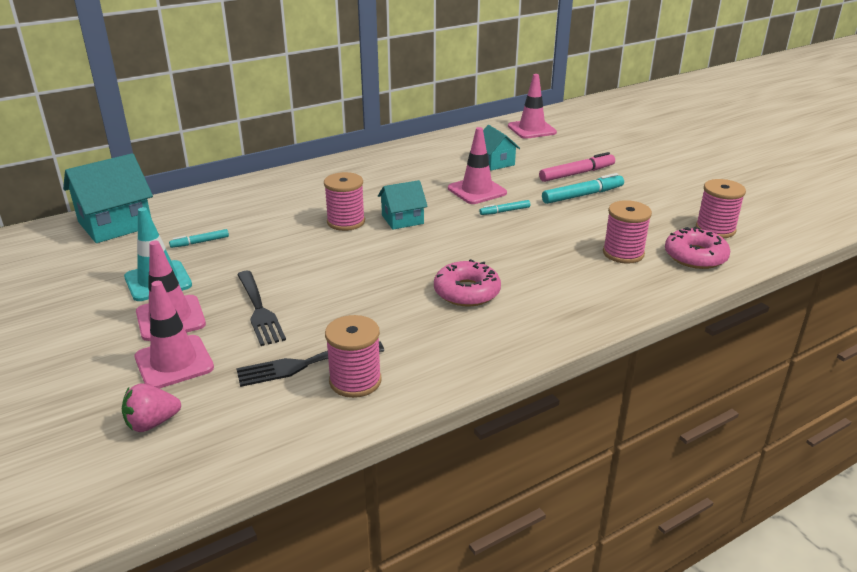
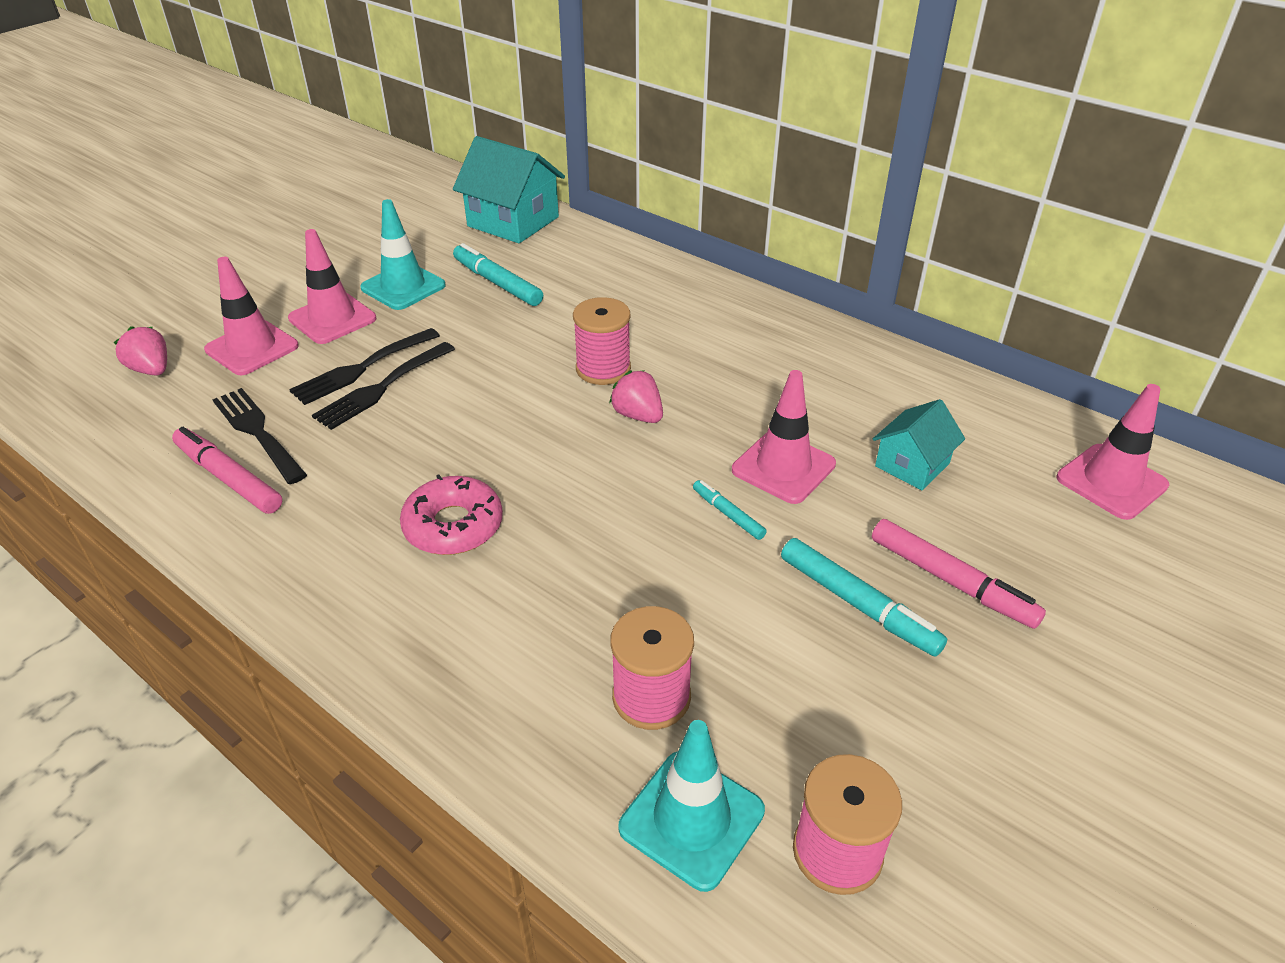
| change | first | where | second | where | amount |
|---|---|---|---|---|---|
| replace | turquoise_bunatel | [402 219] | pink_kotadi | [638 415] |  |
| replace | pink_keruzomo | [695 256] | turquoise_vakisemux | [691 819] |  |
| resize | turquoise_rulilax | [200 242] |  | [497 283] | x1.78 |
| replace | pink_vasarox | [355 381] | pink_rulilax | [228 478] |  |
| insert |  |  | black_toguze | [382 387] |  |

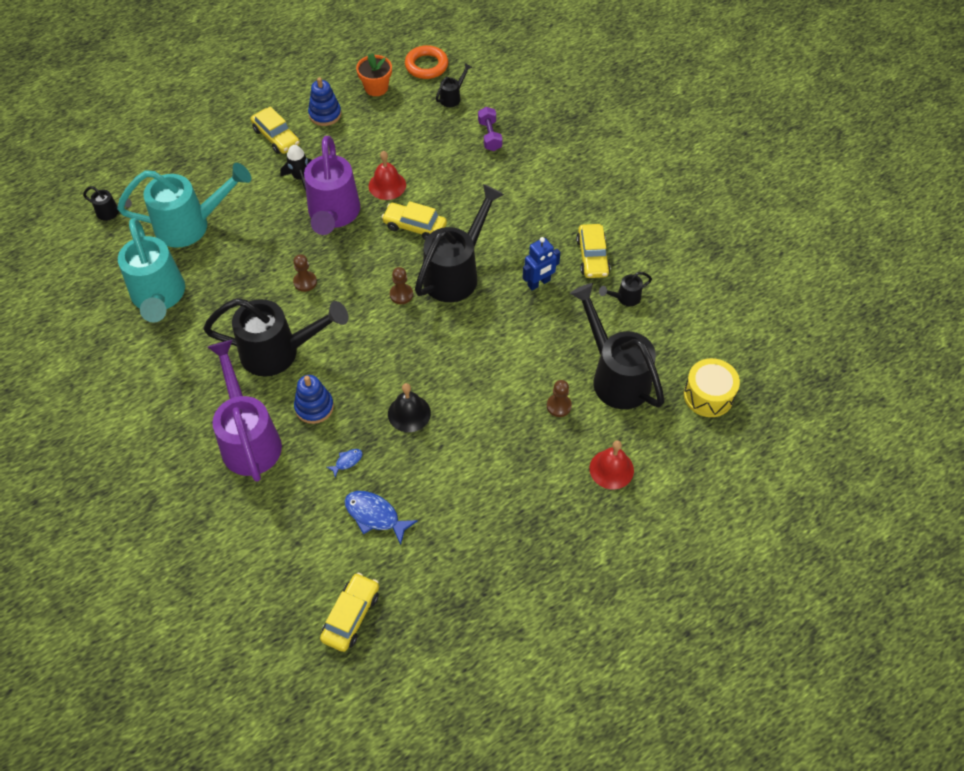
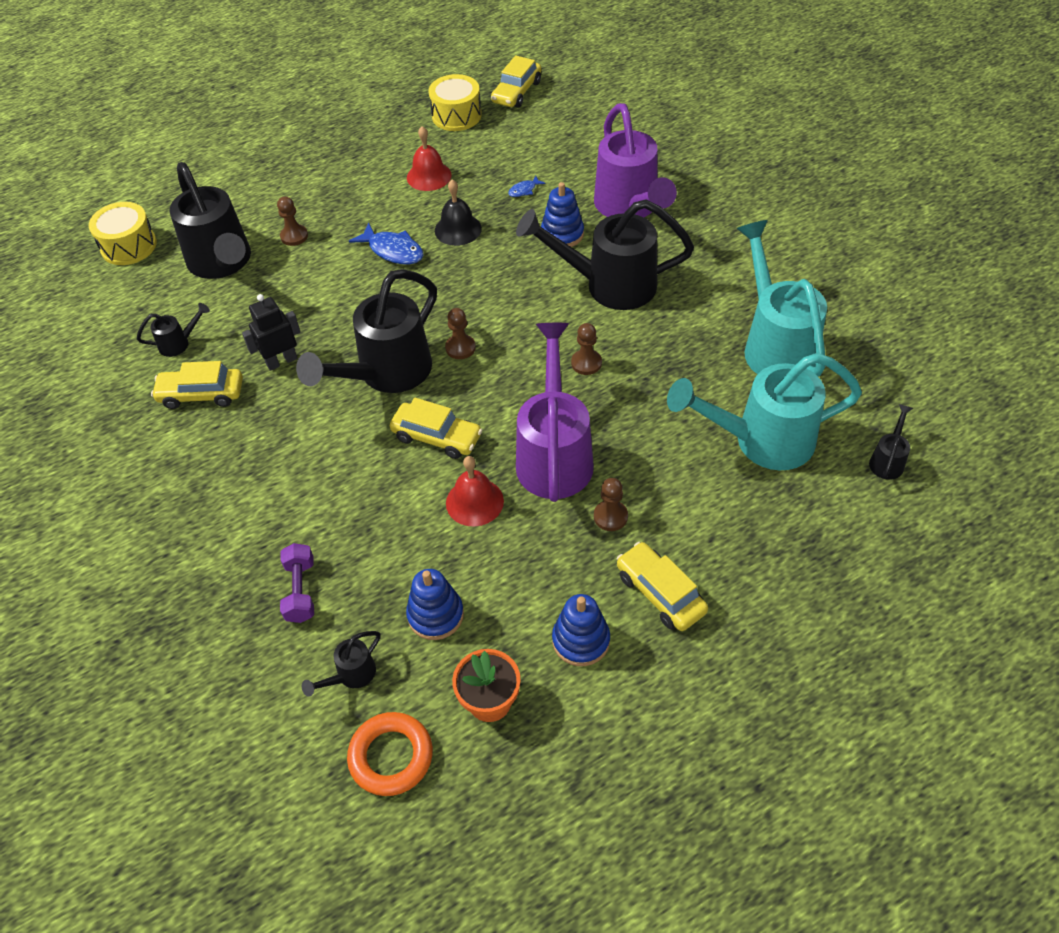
| change | first | where | second | where | amount |
|---|---|---|---|---|---|
| replace | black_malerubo | [300 177] | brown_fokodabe | [610 516] |  |
| rotate | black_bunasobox | [111 213] |  | [888 460] | 90 degrees clockwise |
| rotate | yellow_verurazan | [592 257] |  | [201 394] | 90 degrees counterclockwise |
| recolor | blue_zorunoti | [539 283] | black_zorunoti | [281 361] |  |
| move | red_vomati | [611 469] |  | [429 176] |  |
| move | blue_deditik | [375 515] |  | [393 250] |  |
| insert |  |  | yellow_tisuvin | [456 115] |  |
| insert |  |  | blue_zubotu | [435 615] |  |

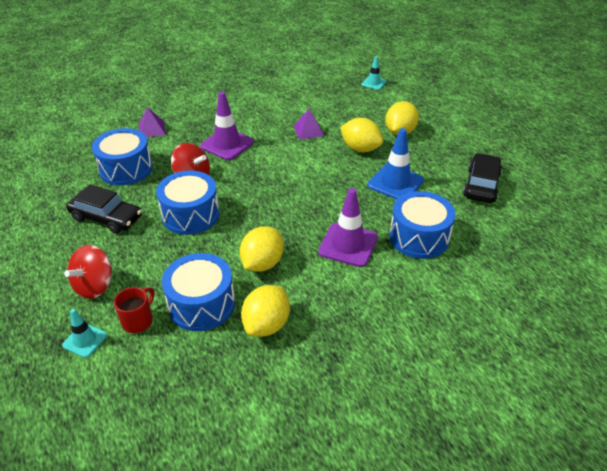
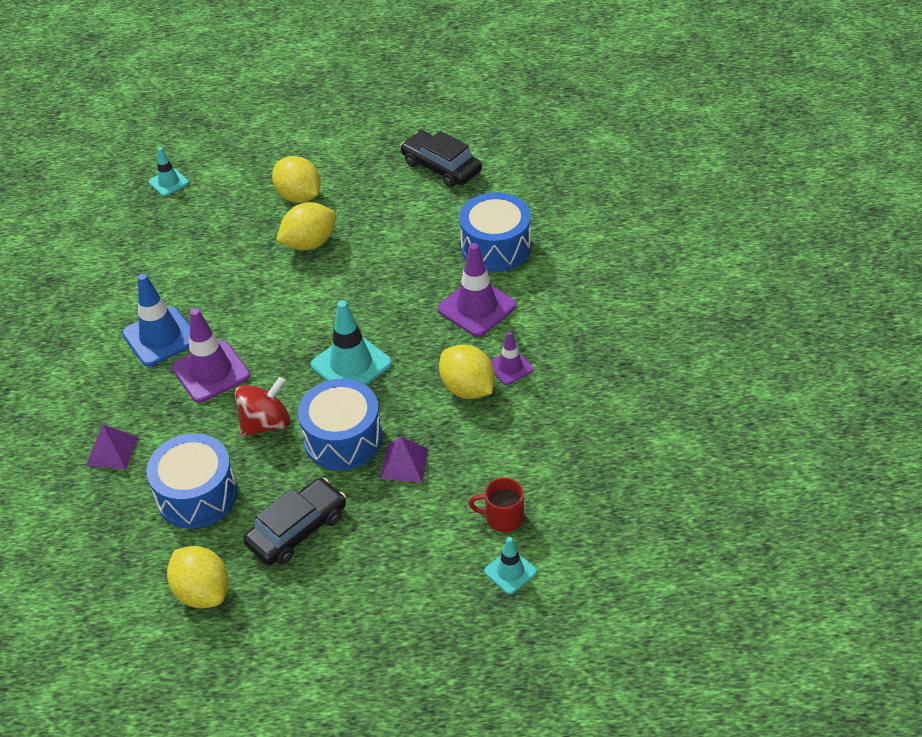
| change | first | where | second | where | amount |
|---|---|---|---|---|---|
| move | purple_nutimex | [308 131] |  | [404 463] |  |
| move | blue_vakisemux | [395 183] |  | [160 337] |  |
| delete | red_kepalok | [94 286] |  |  |  |
| delete | blue_tisuvin | [201 304] |  |  |  |
| move | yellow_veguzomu | [266 324] |  | [203 592] |  |
| rotate | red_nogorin | [138 320] |  | [503 518] | 45 degrees counterclockwise |
| insert |  |  | turquoise_vakisemux | [351 364] |  |
| insert |  |  | purple_vakisemux | [510 367] |  |

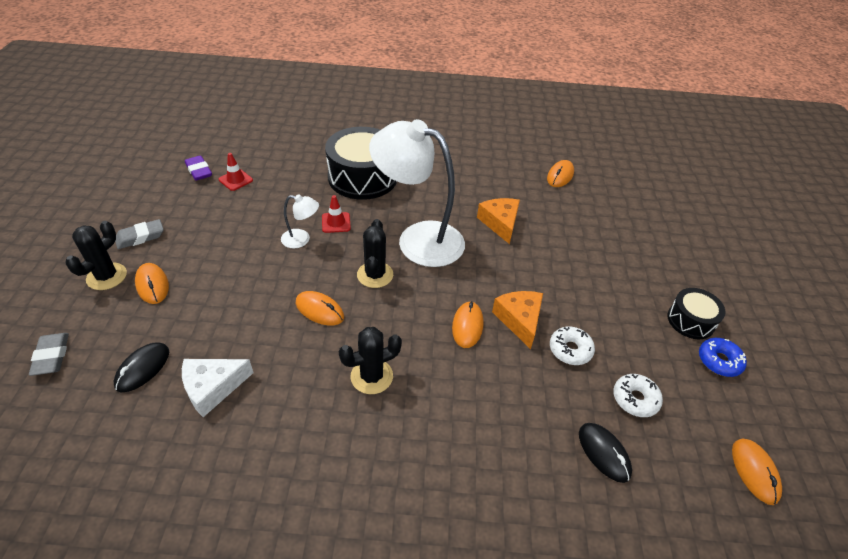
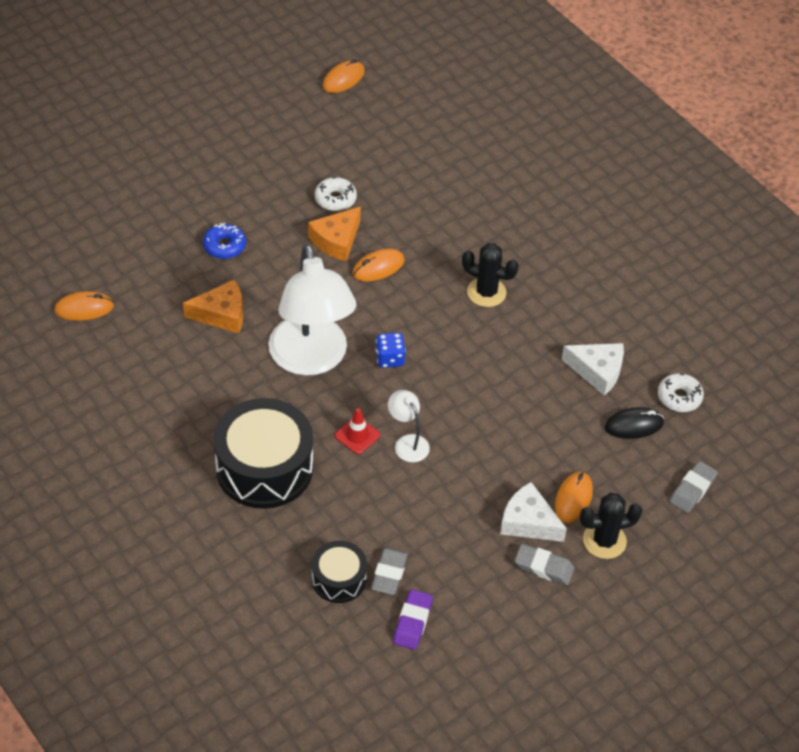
| change | first | where | second | where | amount |
|---|---|---|---|---|---|
| replace | red_vakisemux | [236 180] | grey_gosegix | [389 573] |  |
| rotate | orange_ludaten | [500 223] |  | [222 314] | 135 degrees counterclockwise |
| replace | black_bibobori | [375 275] | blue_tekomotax | [390 359] |  |
| move | black_tisuvin | [690 321] |  | [339 579] |  |
| delete | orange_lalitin | [319 310] |  |  |  |
| move | blue_keruzomo | [719 361] |  | [224 246] |  |
| move | white_keruzomo | [635 399] |  | [679 397] |  |
| delete | black_lalitin | [603 453] |  |  |  |
| insert |  |  | white_ludaten | [528 522] |  |

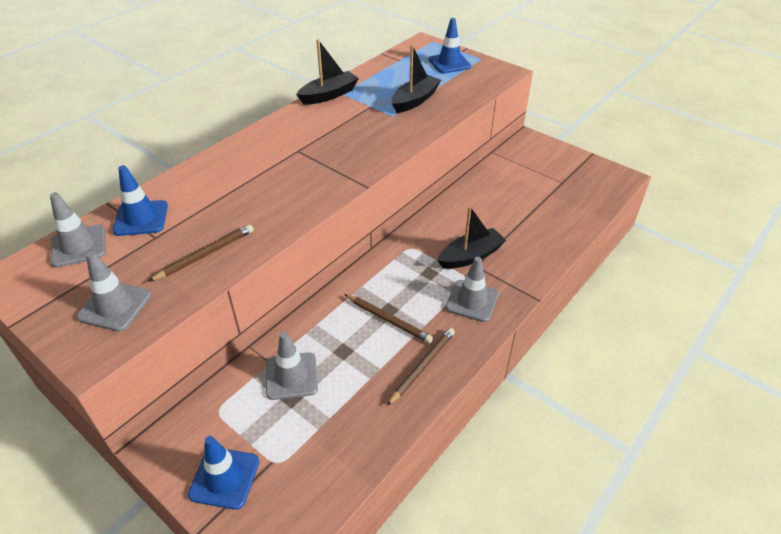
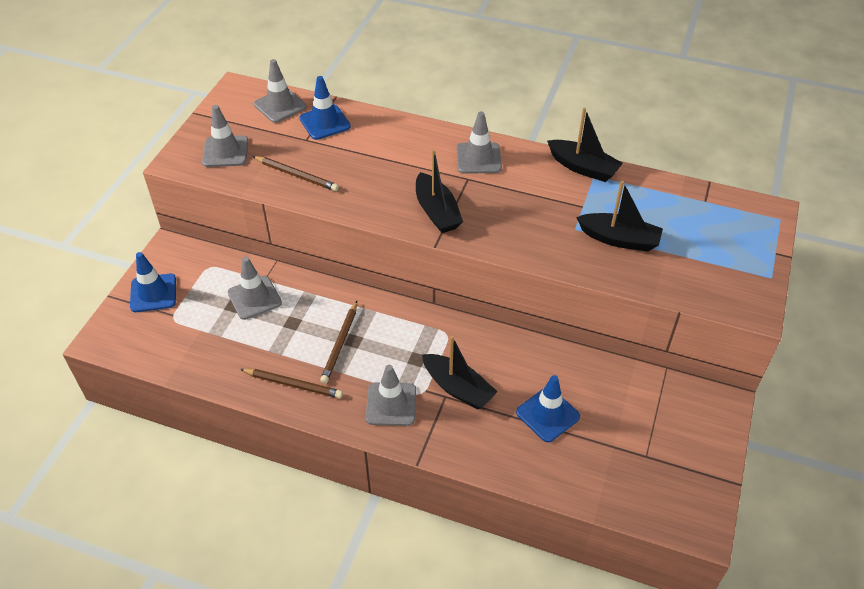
| change | first | where | second | where | amount |
|---|---|---|---|---|---|
| move | blue_vakisemux | [449 63] |  | [547 414] |  |
| insert |  |  | grey_vakisemux | [478 158] |  |
| insert |  |  | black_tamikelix | [437 212] |  |

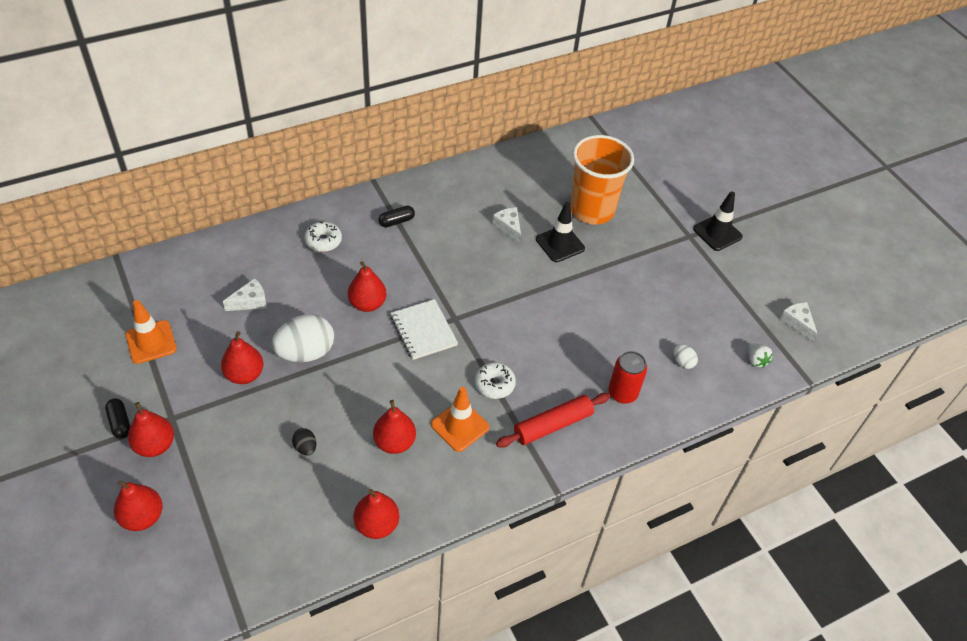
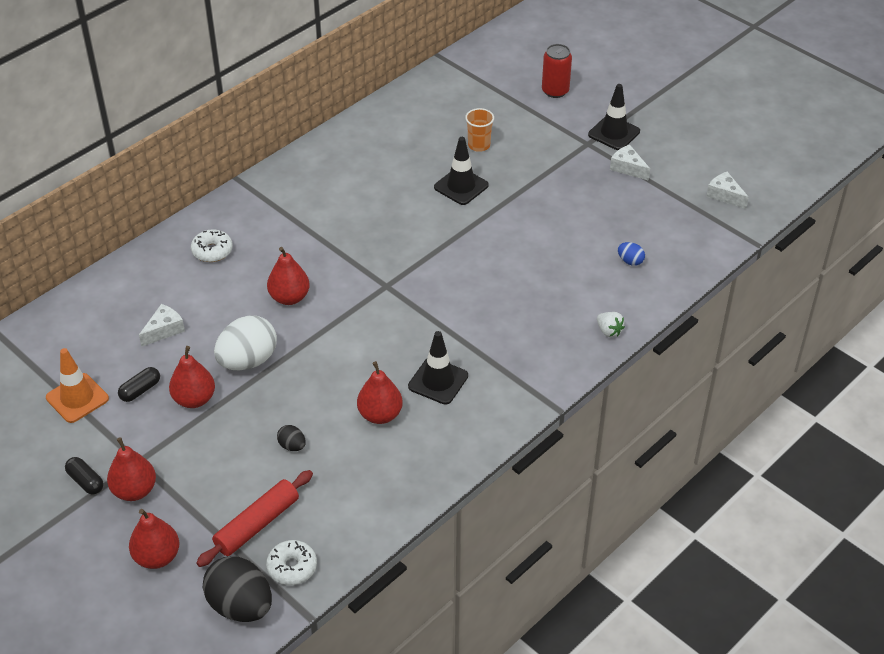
| change | first | where | second | where | amount |
|---|---|---|---|---|---|
| resize | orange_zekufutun | [592 210] |  | [479 145] | x0.45 |
| move | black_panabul | [396 221] |  | [140 390] |  |
| move | white_ludaten | [508 228] |  | [628 168] |  |
| delete | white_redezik | [423 331] |  |  |  |
| move | white_kotadi | [756 360] |  | [609 331] |  |
| recolor | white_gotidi | [683 362] | blue_gotidi | [630 261] |  |
| move | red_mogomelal | [622 393] |  | [555 91] |  |
| move | white_keruzomo | [494 384] |  | [292 567] |  |
| recolor | orange_vakisemux | [460 426] | black_vakisemux | [438 381] |  |
| move | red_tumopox | [553 425] |  | [257 524] |  |
| delete | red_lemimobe | [377 525] |  |  |  |
| insert |  |  | black_gotidi | [240 606] |  |

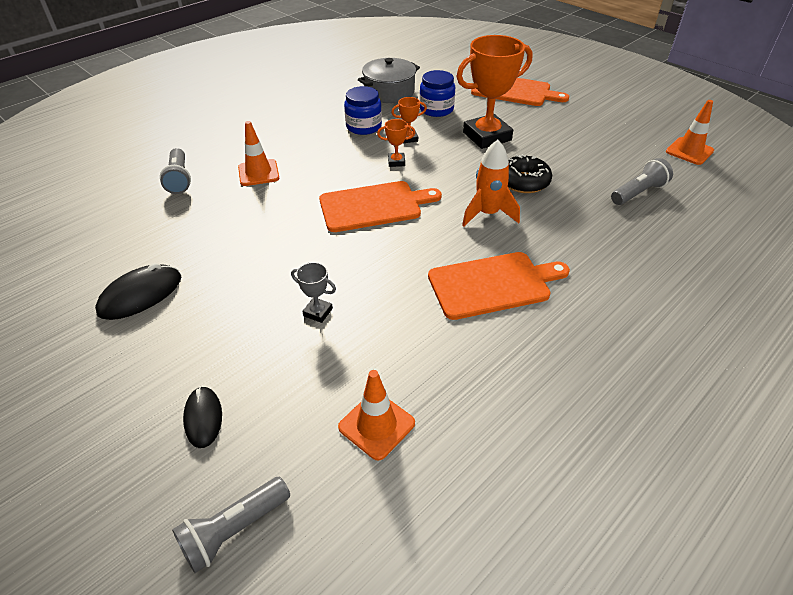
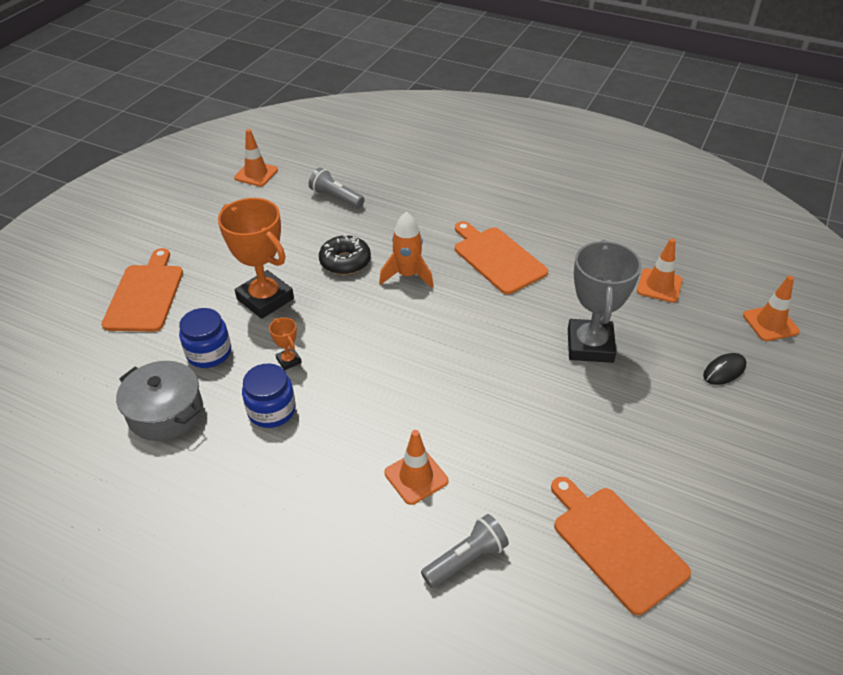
| change | first | where | second | where | amount |
|---|---|---|---|---|---|
| delete | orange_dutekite | [396 162] |  |  |  |
| move | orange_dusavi | [374 206] |  | [615 544] |  |
| resize | grey_dutekite | [318 312] |  | [590 345] | x2.32 |
| delete | black_lalitin | [141 295] |  |  |  |
| replace | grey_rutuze | [234 530] | orange_vakisemux | [770 323] |  |

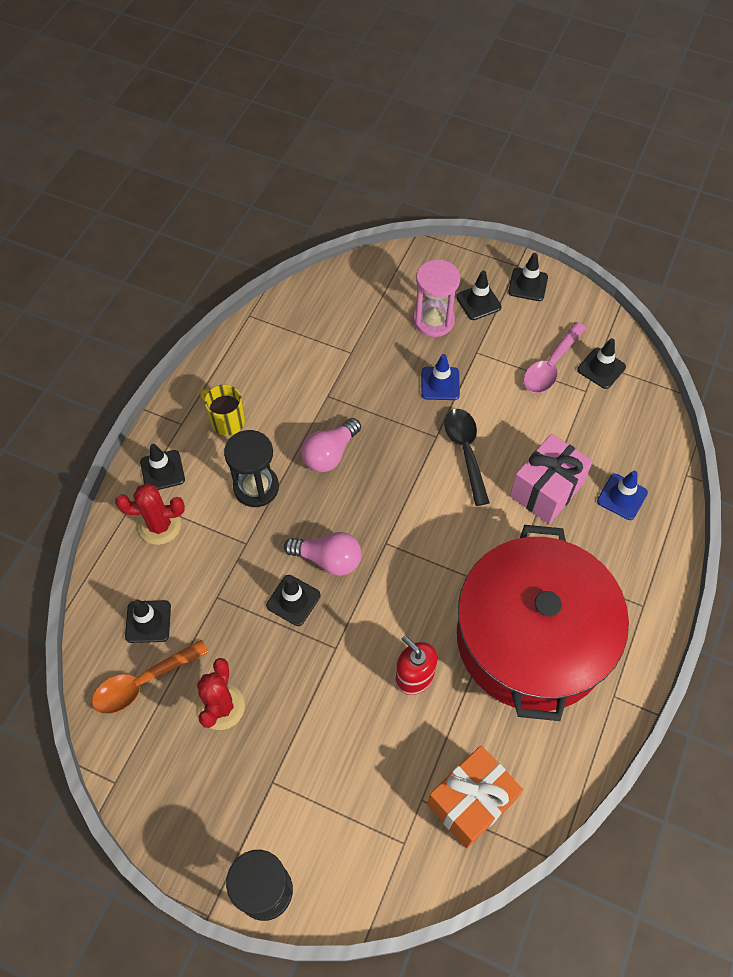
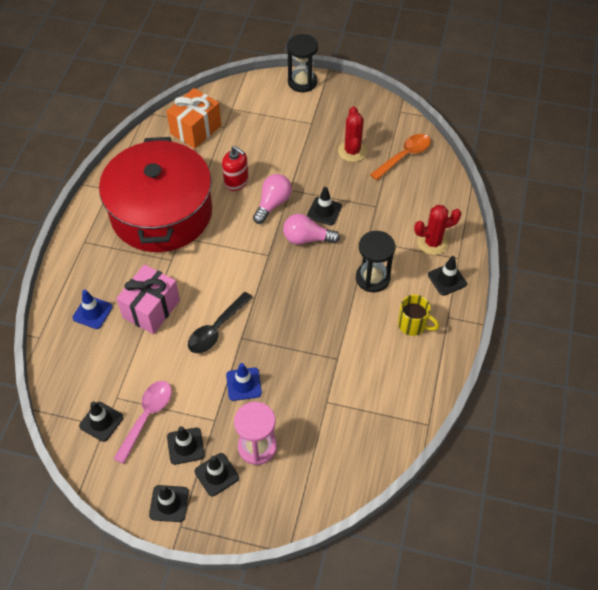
| change | first | where | second | where | amount |
|---|---|---|---|---|---|
| rotate | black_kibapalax | [465 451] |  | [216 329] | 60 degrees clockwise |
| move | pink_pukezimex | [330 454] |  | [273 204] |  |
| move | black_vakisemux | [148 621] |  | [185 446] |  |

